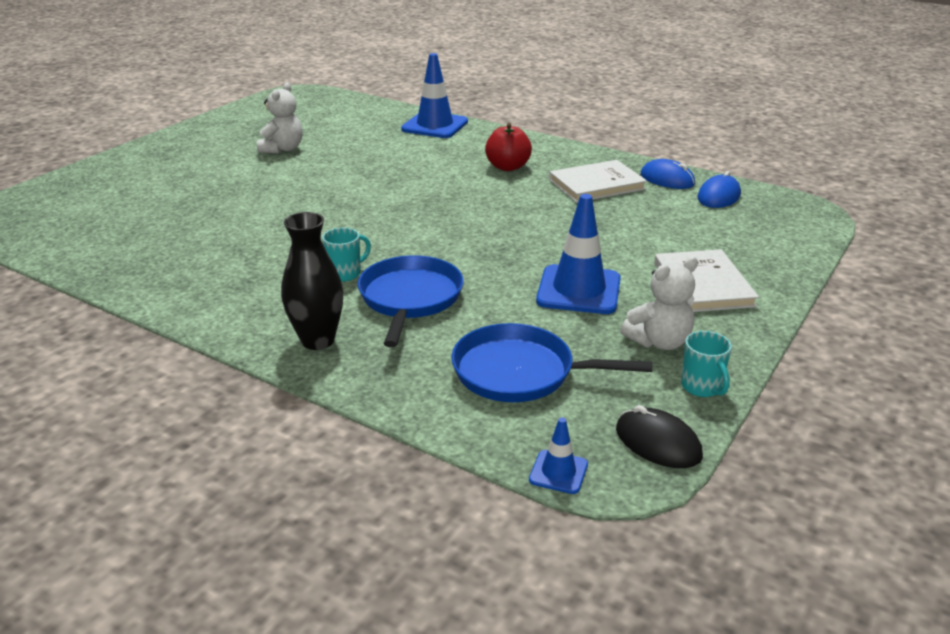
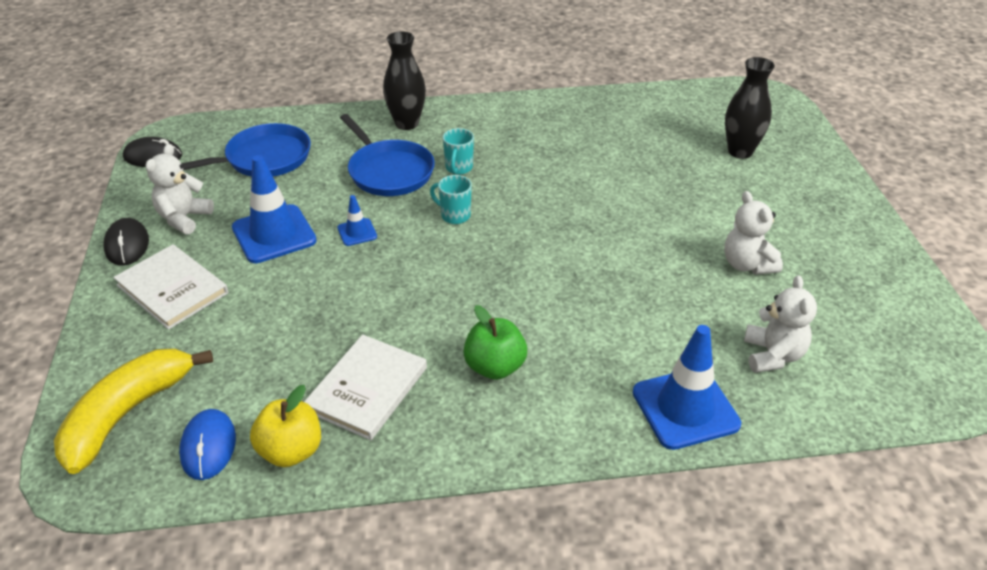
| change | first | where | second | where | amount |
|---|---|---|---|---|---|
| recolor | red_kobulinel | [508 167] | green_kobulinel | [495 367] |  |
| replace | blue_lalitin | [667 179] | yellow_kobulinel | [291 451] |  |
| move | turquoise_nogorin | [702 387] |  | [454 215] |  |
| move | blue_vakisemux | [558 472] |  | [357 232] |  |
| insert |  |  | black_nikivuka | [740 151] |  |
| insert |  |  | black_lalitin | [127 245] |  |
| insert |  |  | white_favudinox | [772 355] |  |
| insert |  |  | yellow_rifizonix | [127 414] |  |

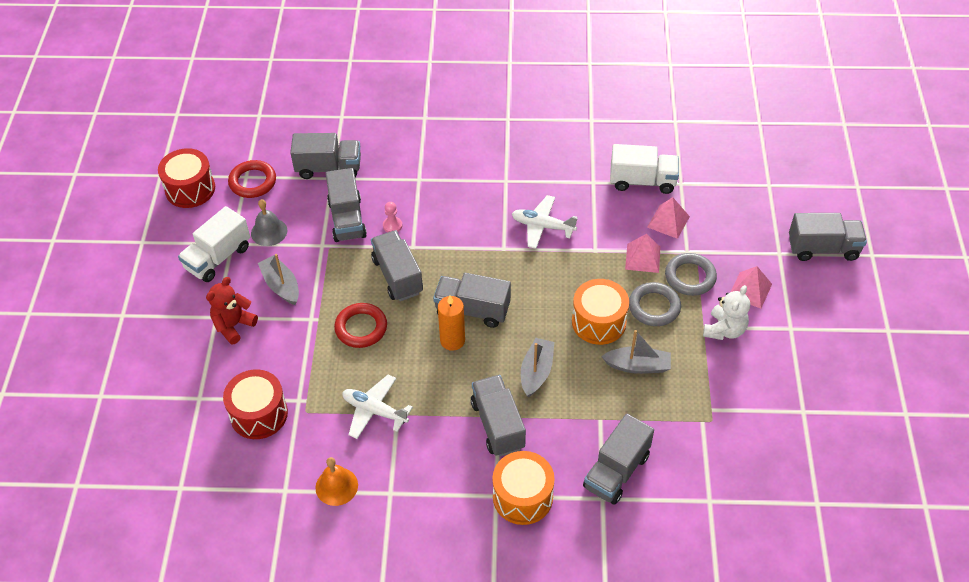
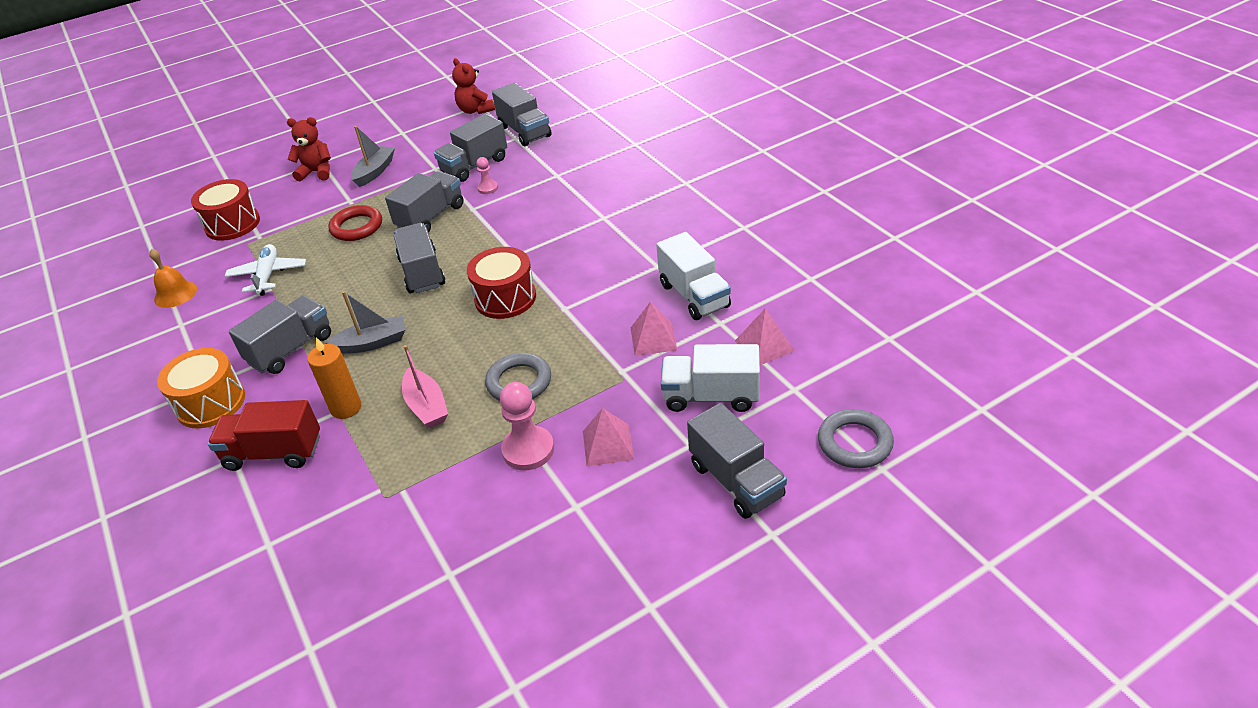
| change | first | where | second | where | amount |
|---|---|---|---|---|---|
| move | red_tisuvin | [190 189] |  | [505 298] |  |
| replace | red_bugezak | [253 182] | red_favudinox | [475 110] |  |
| delete | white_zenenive | [542 226] |  |  |  |
| delete | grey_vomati | [269 232] |  |  |  |
| move | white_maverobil | [218 258] |  | [711 396] |  |
| move | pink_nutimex | [642 258] |  | [764 345] |  |
| move | grey_bugezak | [690 277] |  | [854 443] |  |
| delete | orange_tisuvin | [598 322] |  |  |  |
| replace | white_favudinox | [724 330] | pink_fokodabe | [528 450] |  |
| move | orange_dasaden | [452 340] |  | [346 408] |  |
| recolor | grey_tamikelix | [637 366] | pink_tamikelix | [426 406] |  |
| recolor | grey_maverobil | [616 471] | red_maverobil | [274 453] |  |

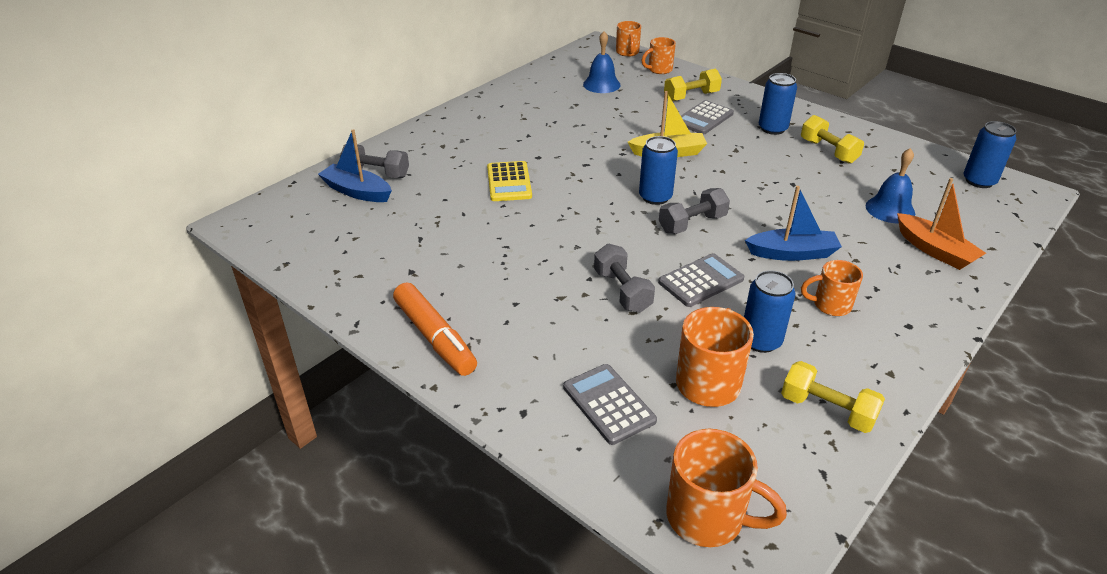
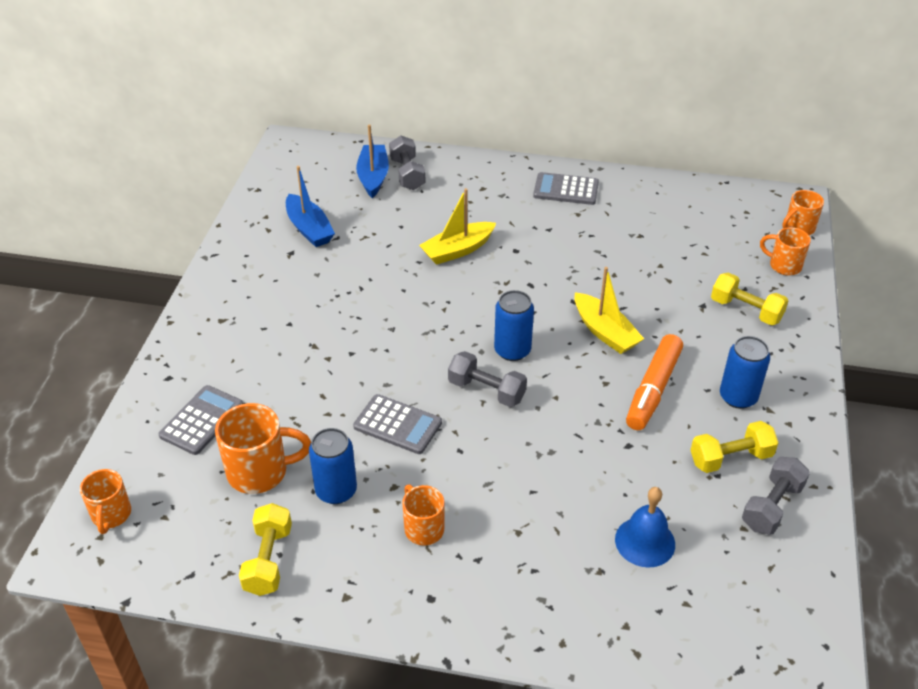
| change | first | where | second | where | amount |
|---|---|---|---|---|---|
| delete | blue_vomati | [601 84] |  |  |  |
| move | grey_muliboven | [703 118] |  | [566 189] |  |
| rotate | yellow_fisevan | [828 151] |  | [730 458] | 45 degrees clockwise |
| delete | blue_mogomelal | [979 181] |  |  |  |
| replace | yellow_muliboven | [509 182] | yellow_tamikelix | [457 250] |  |
| delete | orange_tamikelix | [934 250] |  |  |  |
| move | blue_tamikelix | [792 253] |  | [309 229] |  |
| move | grey_fisevan | [622 291] |  | [772 506] |  |
| move | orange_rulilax | [435 337] |  | [653 390] |  |
| resize | orange_nogorin | [707 518] |  | [111 515] | x0.64 |

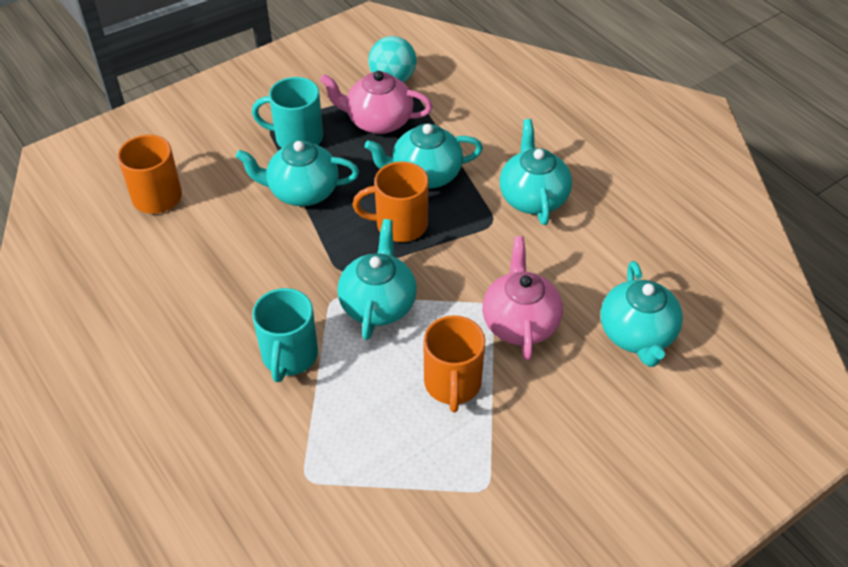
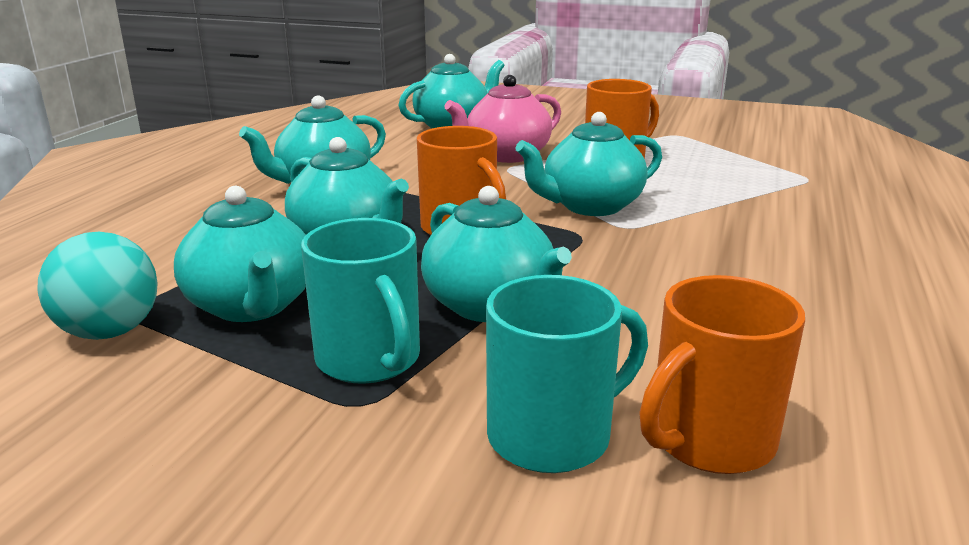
| change | first | where | second | where | amount |
|---|---|---|---|---|---|
| recolor | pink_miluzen | [378 121] | turquoise_miluzen | [252 306] |  |
| move | turquoise_nogorin | [289 356] |  | [553 435] |  |

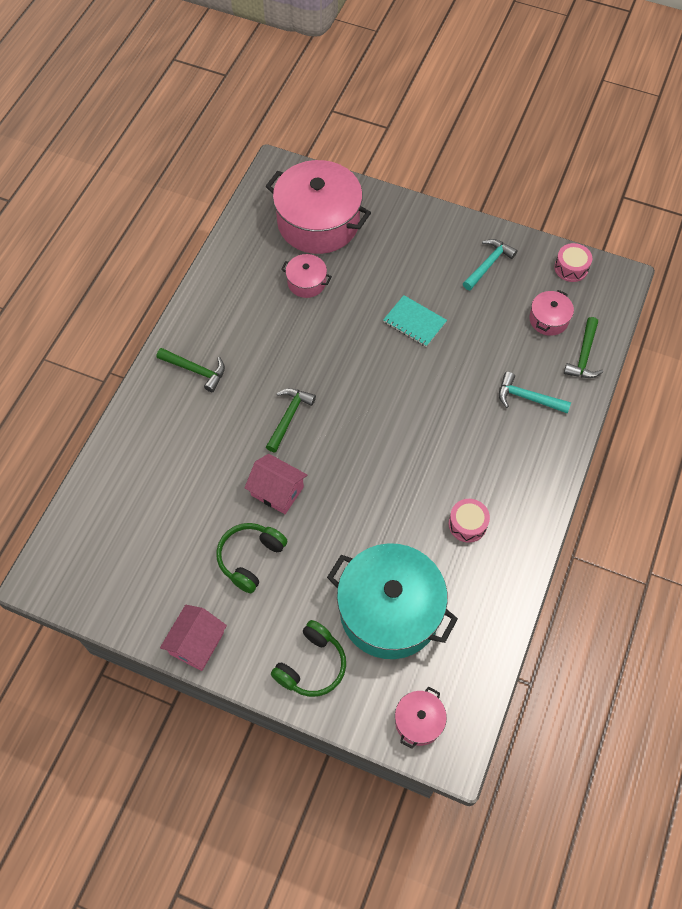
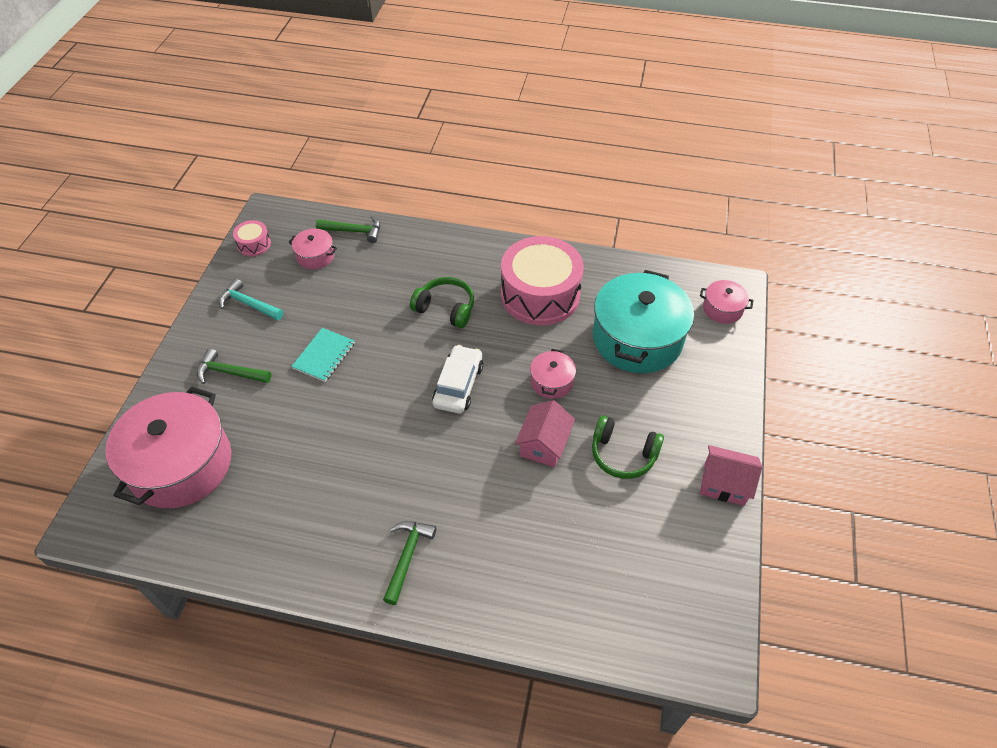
| change | first | where | second | where | amount |
|---|---|---|---|---|---|
| move | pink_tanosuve | [306 282] |  | [551 382] |  |
| delete | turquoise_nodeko | [527 398] |  |  |  |
| move | green_nodeko | [288 417] |  | [230 373] |  |
| resize | pink_tisuvin | [467 524] |  | [540 295] | x2.29 |
| move | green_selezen | [311 665] |  | [446 308] |  |
| insert |  |  | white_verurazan | [458 385] |  |

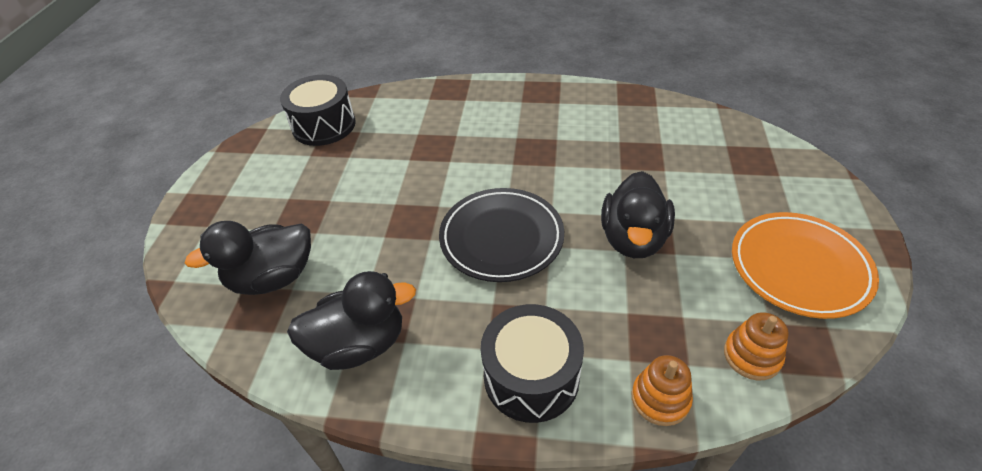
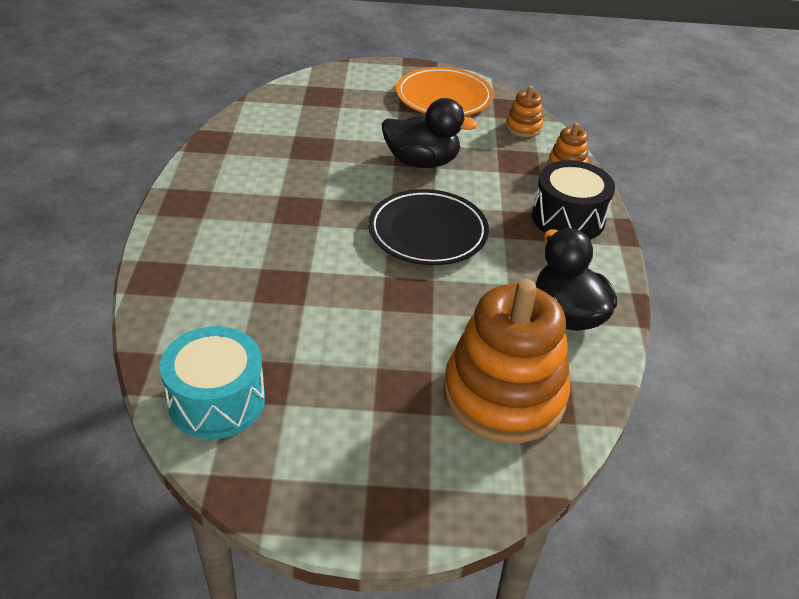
| change | first | where | second | where | amount |
|---|---|---|---|---|---|
| recolor | black_tisuvin | [324 125] | turquoise_tisuvin | [217 400] |  |
| replace | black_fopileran | [273 278] | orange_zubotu | [504 395] |  |

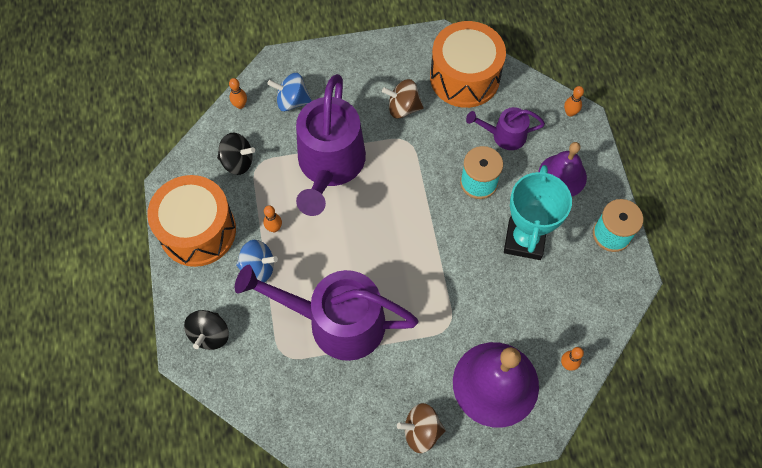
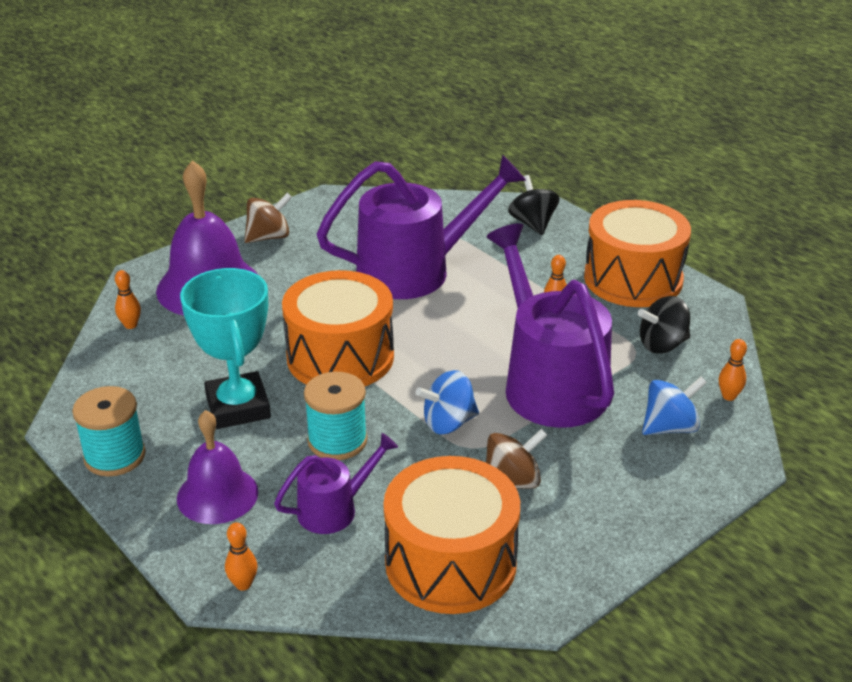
| change | first | where | second | where | amount |
|---|---|---|---|---|---|
| move | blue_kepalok | [258 268] |  | [448 423] |  |
| insert |  |  | orange_tisuvin | [340 357] |  |

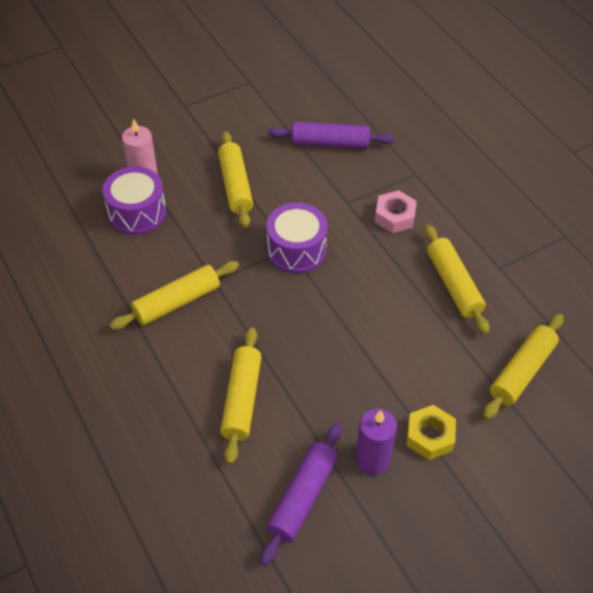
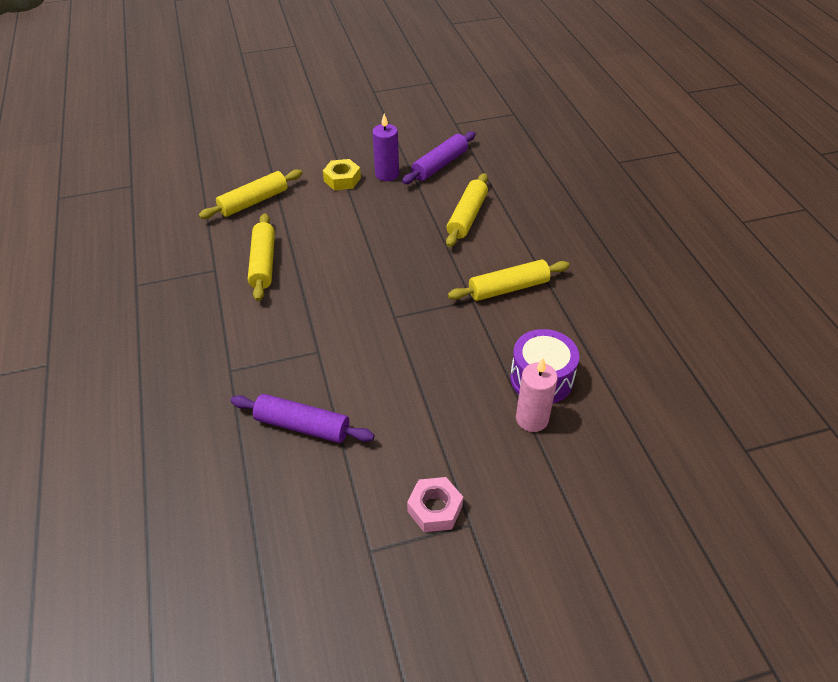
| change | first | where | second | where | amount |
|---|---|---|---|---|---|
| delete | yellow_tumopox | [235 185] |  |  |  |
| move | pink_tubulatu | [394 216] |  | [435 509] |  |
| delete | purple_tisuvin | [296 250] |  |  |  |

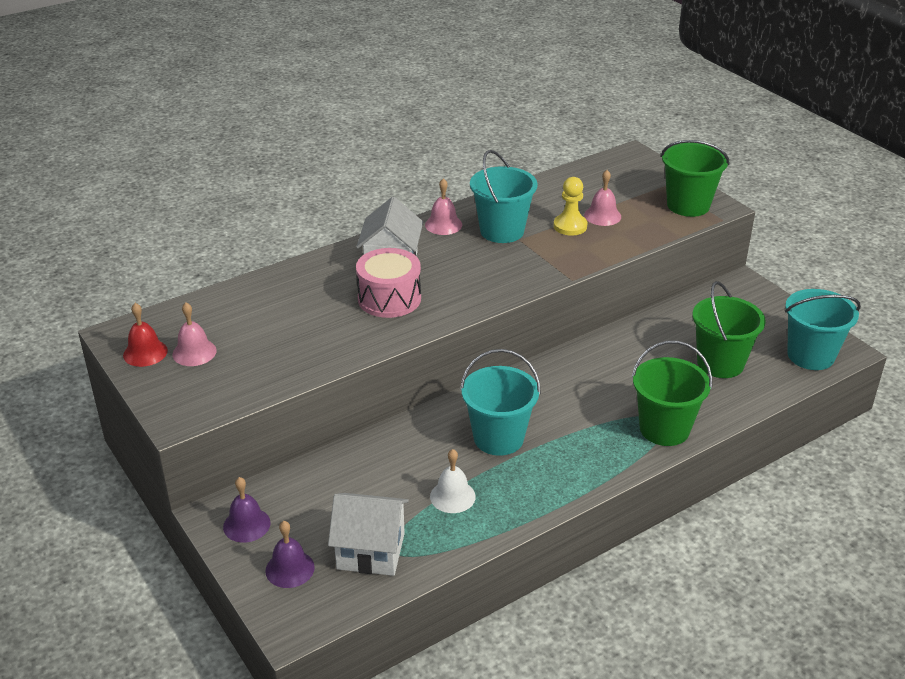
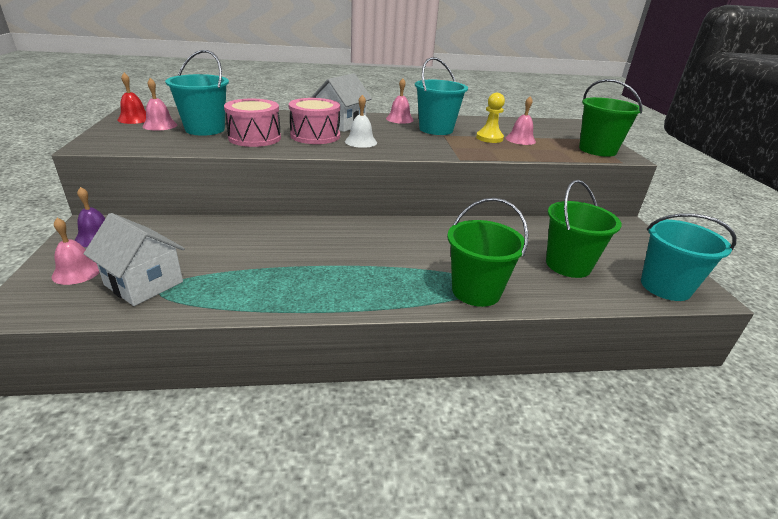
| change | first | where | second | where | amount |
|---|---|---|---|---|---|
| move | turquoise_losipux | [498 438] |  | [205 129] |  |
| move | white_vomati | [452 496] |  | [361 142] |  |
| recolor | purple_vomati | [290 569] | pink_vomati | [77 272] |  |
| insert |  |  | pink_tisuvin | [254 138] |  |

